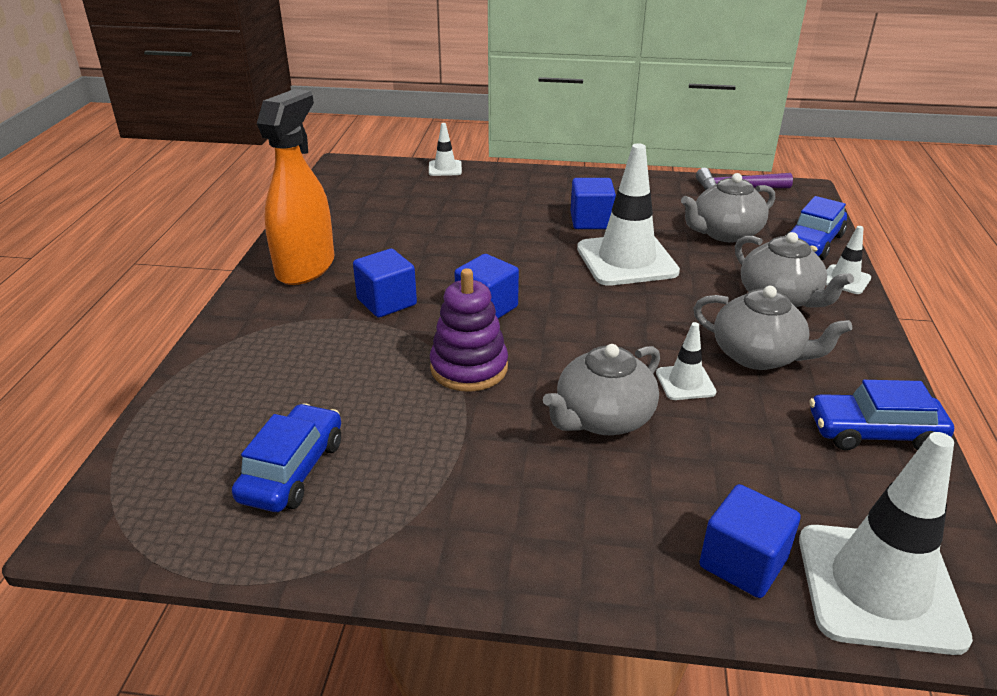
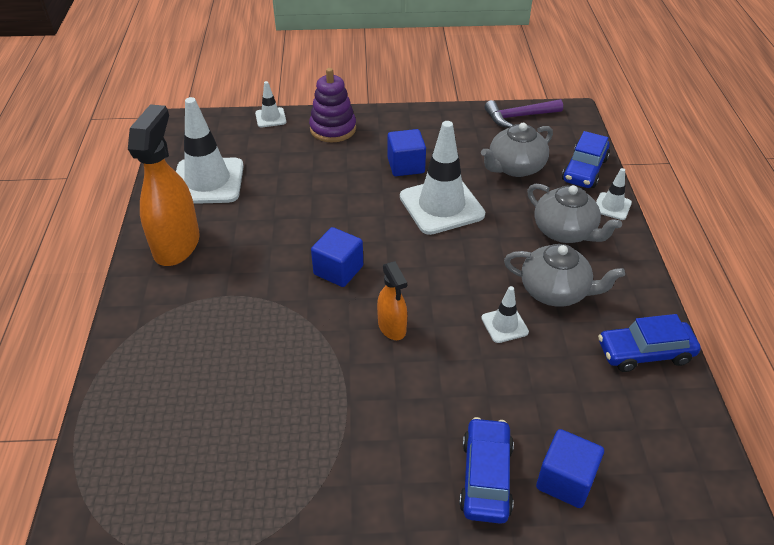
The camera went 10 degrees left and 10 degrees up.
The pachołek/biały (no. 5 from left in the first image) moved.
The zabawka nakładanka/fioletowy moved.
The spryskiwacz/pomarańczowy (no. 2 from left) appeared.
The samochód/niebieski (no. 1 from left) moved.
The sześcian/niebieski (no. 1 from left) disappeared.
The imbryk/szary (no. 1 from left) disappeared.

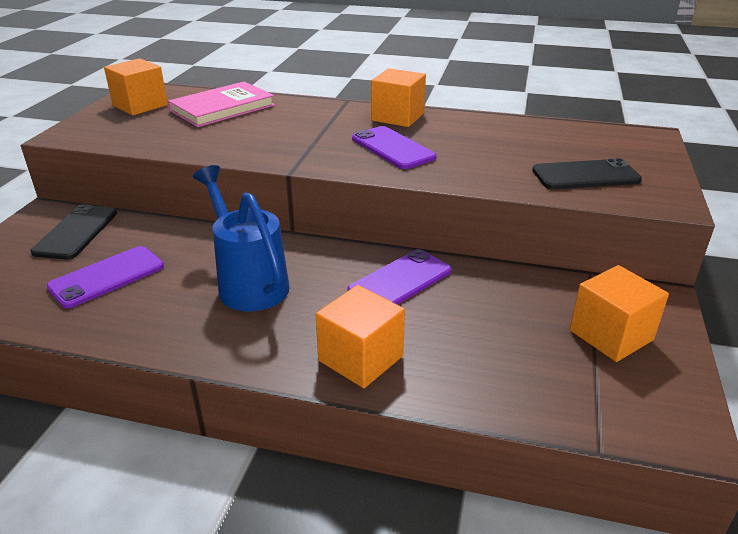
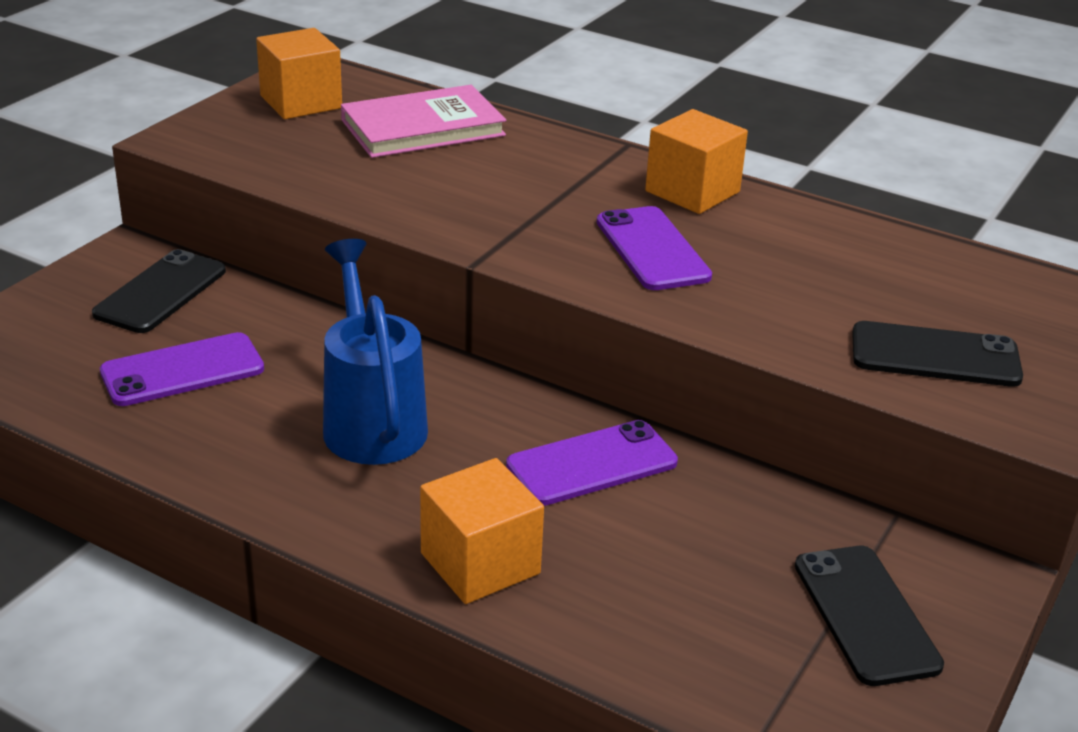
The camera went 15 degrees right and 0 degrees up.
The sześcian/pomarańczowy (no. 4 from left) was replaced by the telefon/czarny (no. 2 from left).

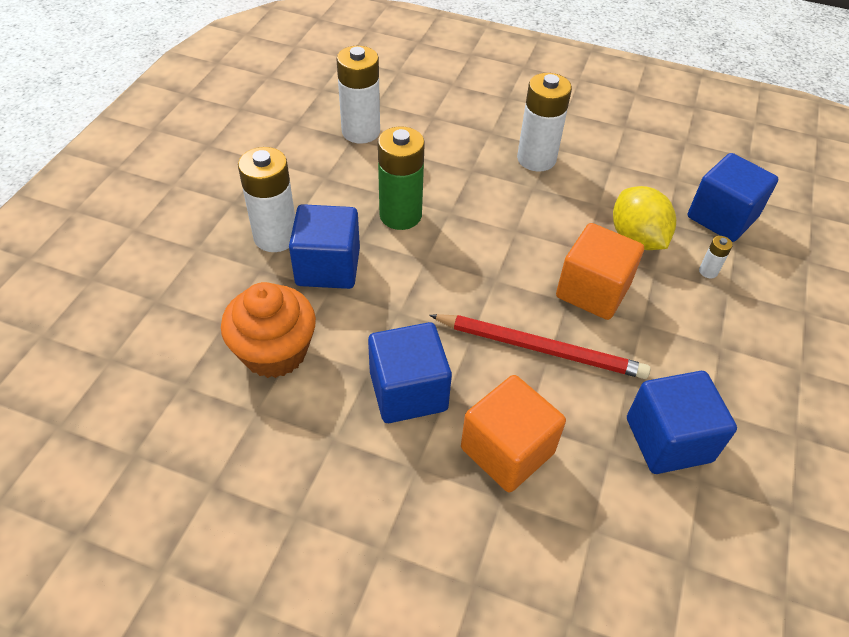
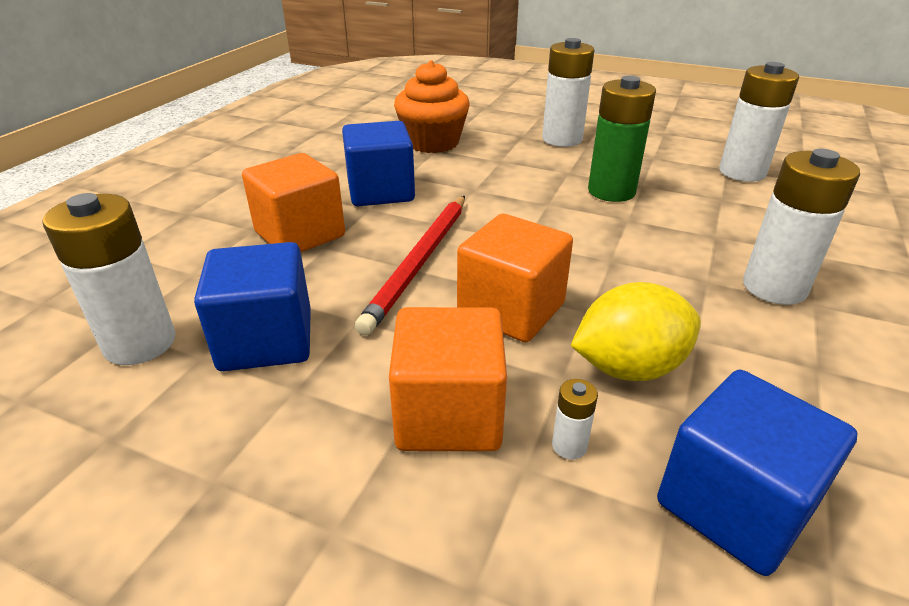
The camera went 95 degrees right and 15 degrees down.
The bateria/biały (no. 1 from left) appeared.
The sześcian/pomarańczowy (no. 2 from left) appeared.
The sześcian/niebieski (no. 1 from left) disappeared.

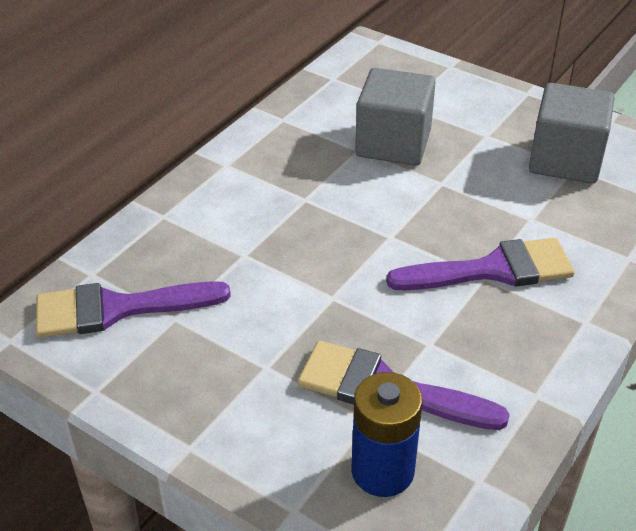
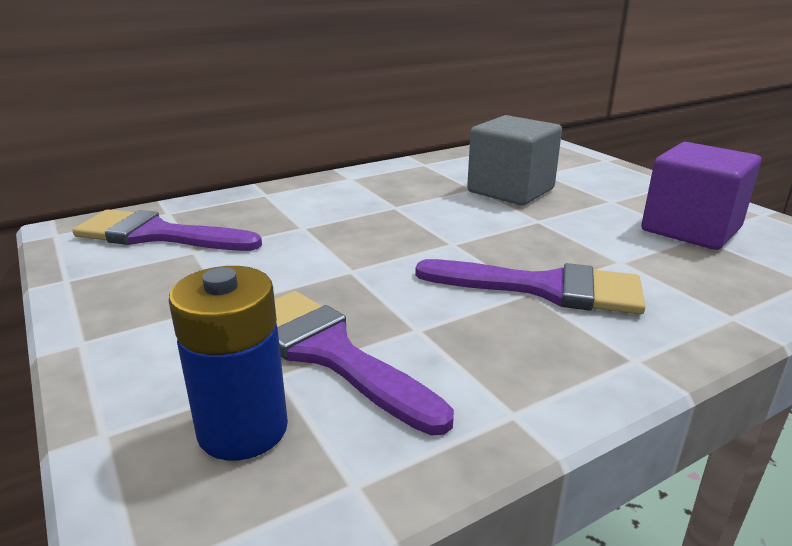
The camera went 25 degrees right and 15 degrees down.
The sześcian/szary (no. 2 from left) became the sześcian/fioletowy.

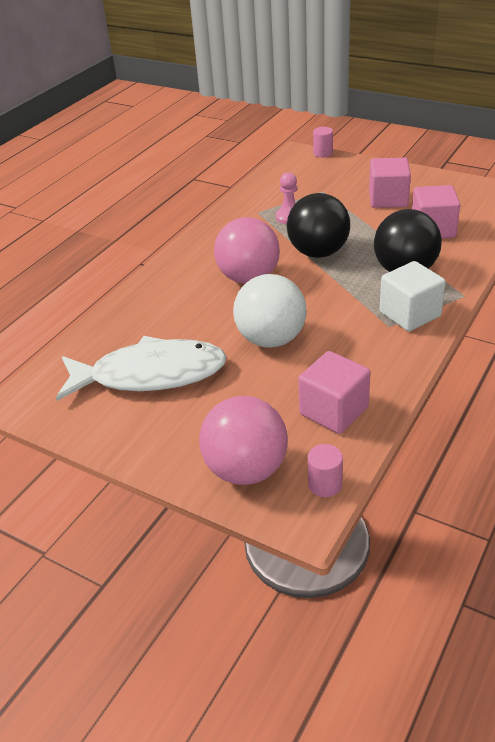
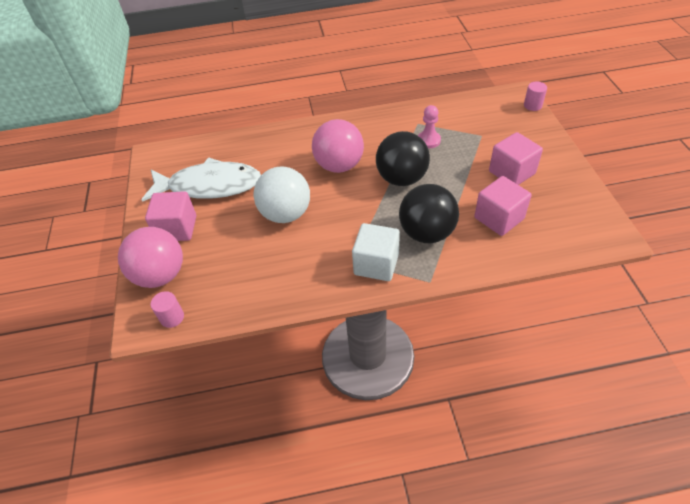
The camera went 50 degrees right and 10 degrees up.
The ryba/biały turned 45 degrees counterclockwise.
The sześcian/różowy (no. 1 from left) moved.

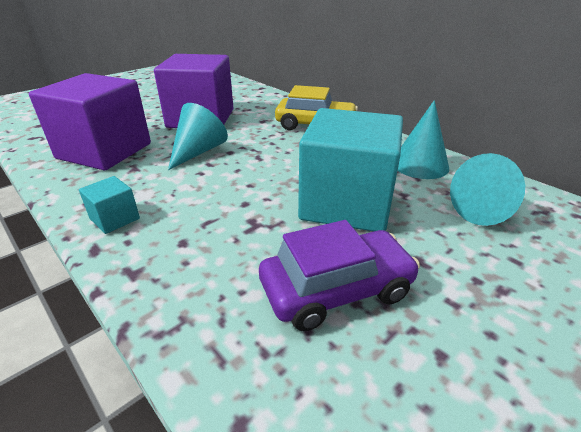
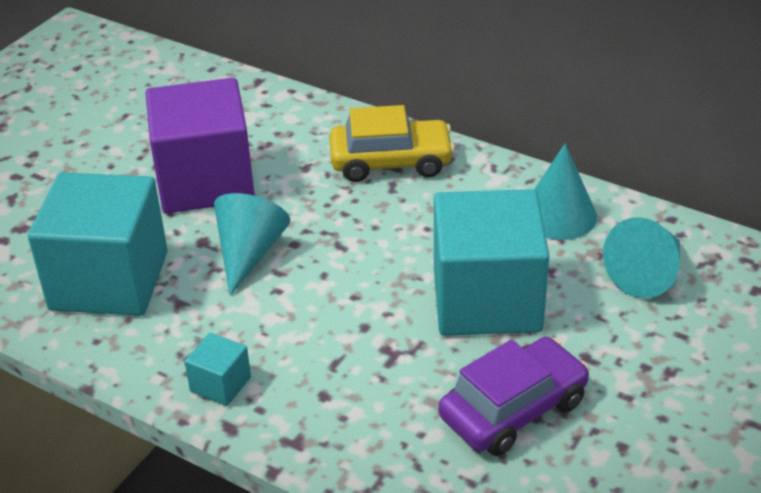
The camera went 15 degrees left and 5 degrees up.
The sześcian/fioletowy (no. 1 from left) became the sześcian/turkusowy (no. 1 from left).

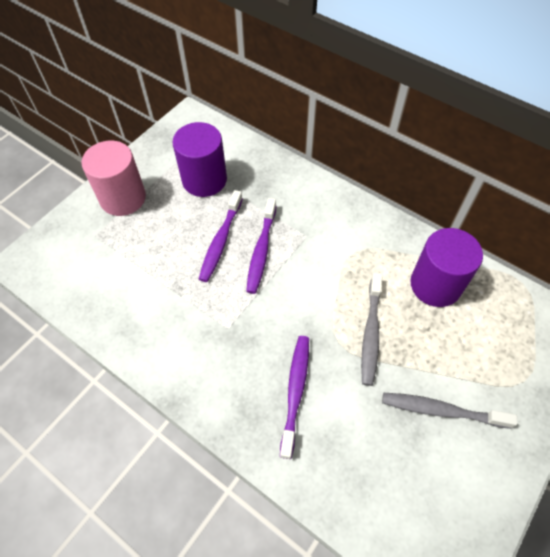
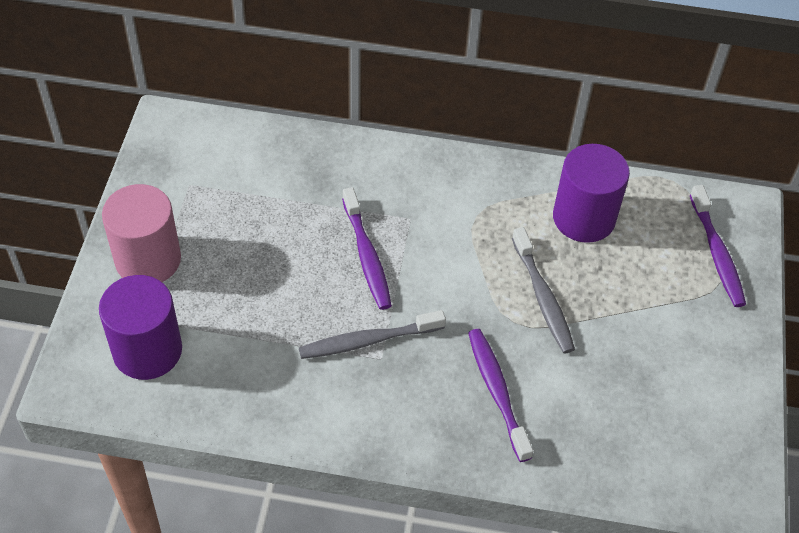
The camera went 30 degrees left and 5 degrees down.
The walec/fioletowy (no. 1 from left) moved.
The szczoteczka do zębów/szary (no. 2 from left in the first image) moved.
The szczoteczka do zębów/fioletowy (no. 1 from left in the first image) moved.

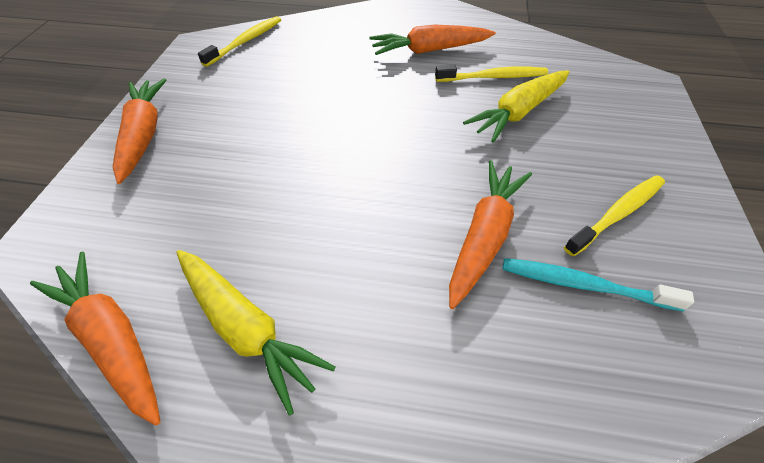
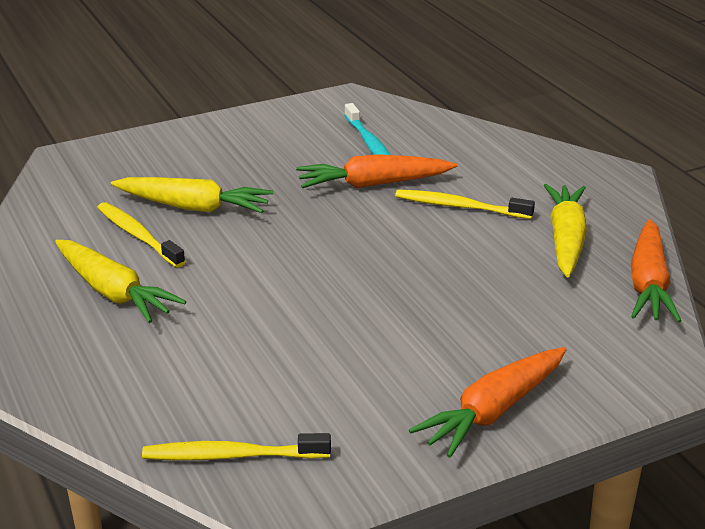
The camera went 125 degrees left and 20 degrees down.
The marchewka/pomarańczowy (no. 3 from left) became the marchewka/żółty (no. 1 from left).
The szczoteczka do zębów/żółty (no. 3 from left) moved.

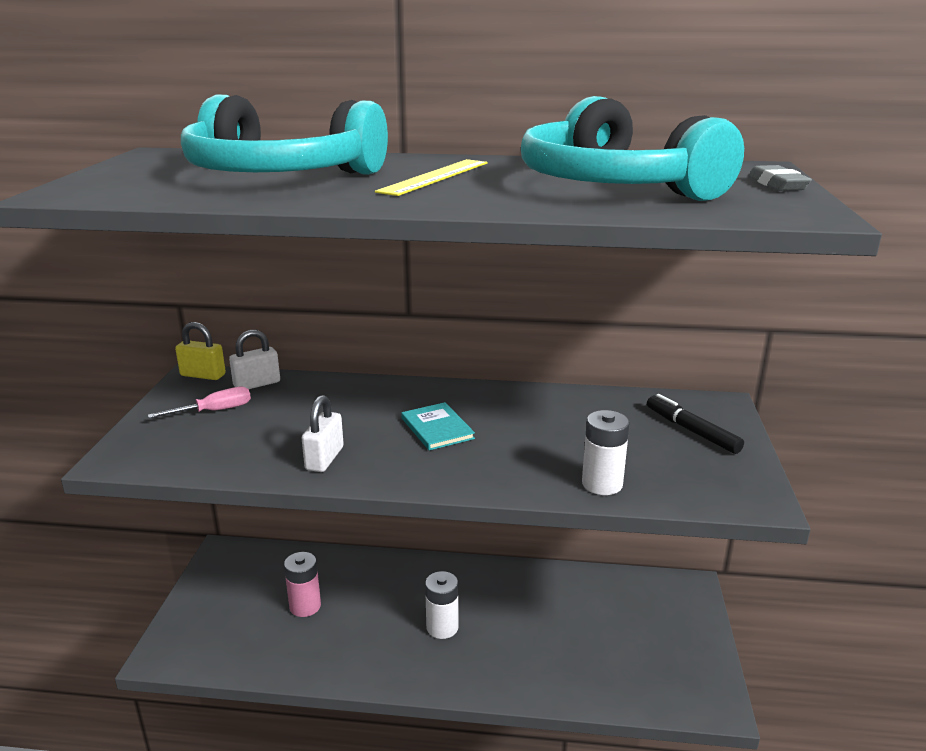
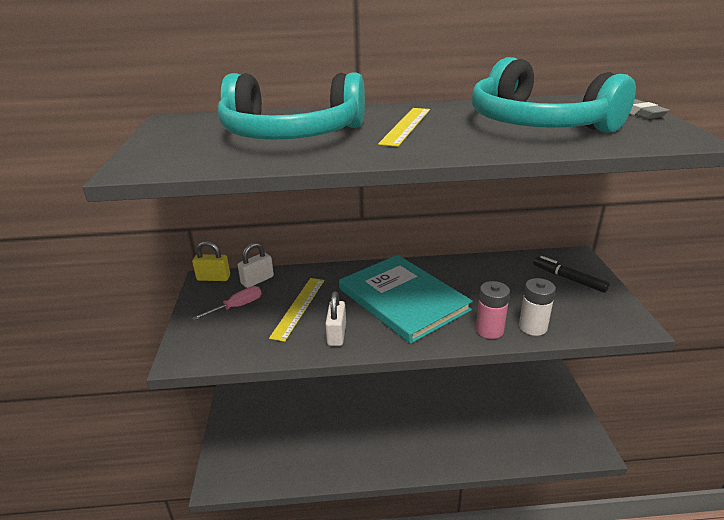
The camera went 10 degrees left and 5 degrees up.
The linijka/żółty (no. 1 from left) appeared.
The książka/turkusowy changed to 2.28 times the size.
The bateria/różowy moved.
The bateria/biały (no. 1 from left) disappeared.

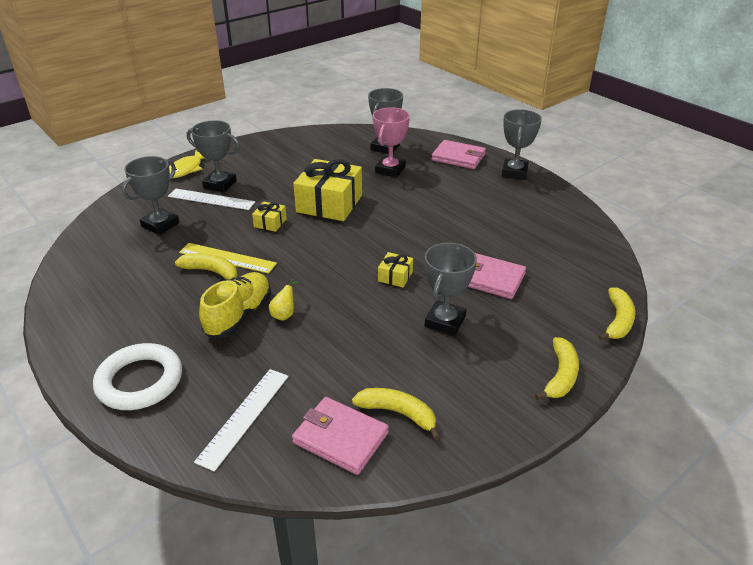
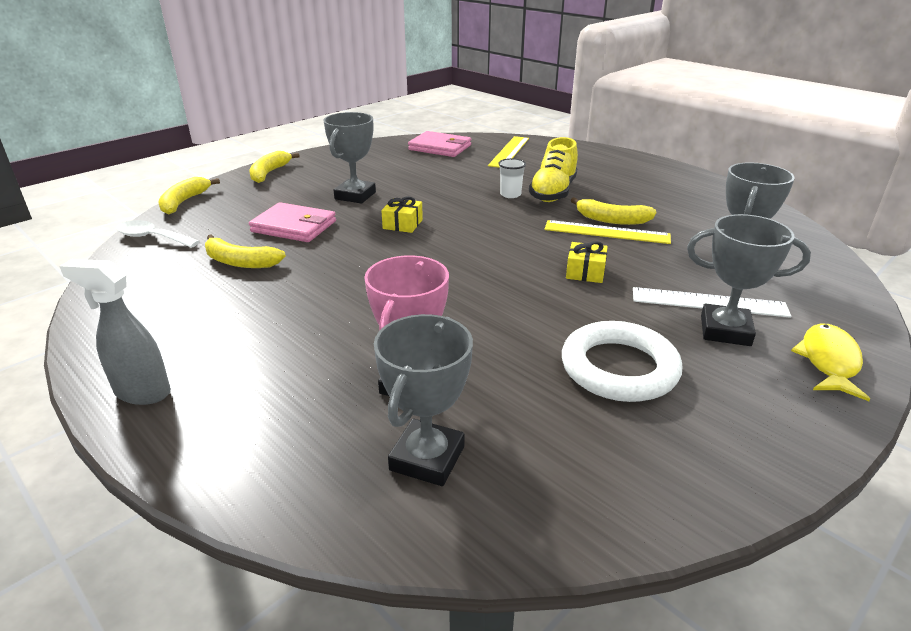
The camera went 175 degrees right and 5 degrees down.
The puchar/szary (no. 5 from left) was replaced by the spryskiwacz/szary.
The łyżka/biały appeared.
The banan/żółty (no. 2 from left) moved.
The linijka/biały (no. 2 from left) became the linijka/żółty (no. 1 from left).
The gruszka/żółty was replaced by the szklanka/biały.
The pierścień/biały moved.
The prezent/żółty (no. 2 from left) disappeared.
The portfel/różowy (no. 2 from left) disappeared.

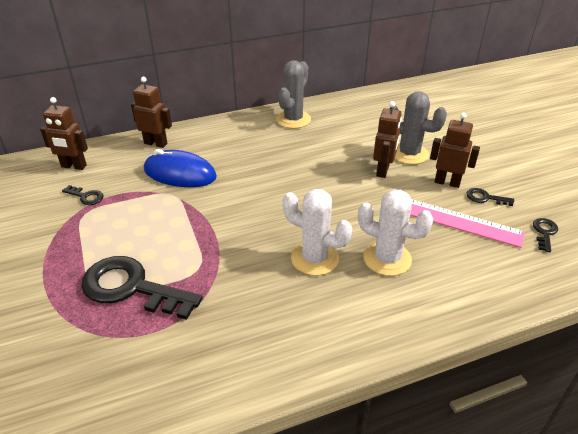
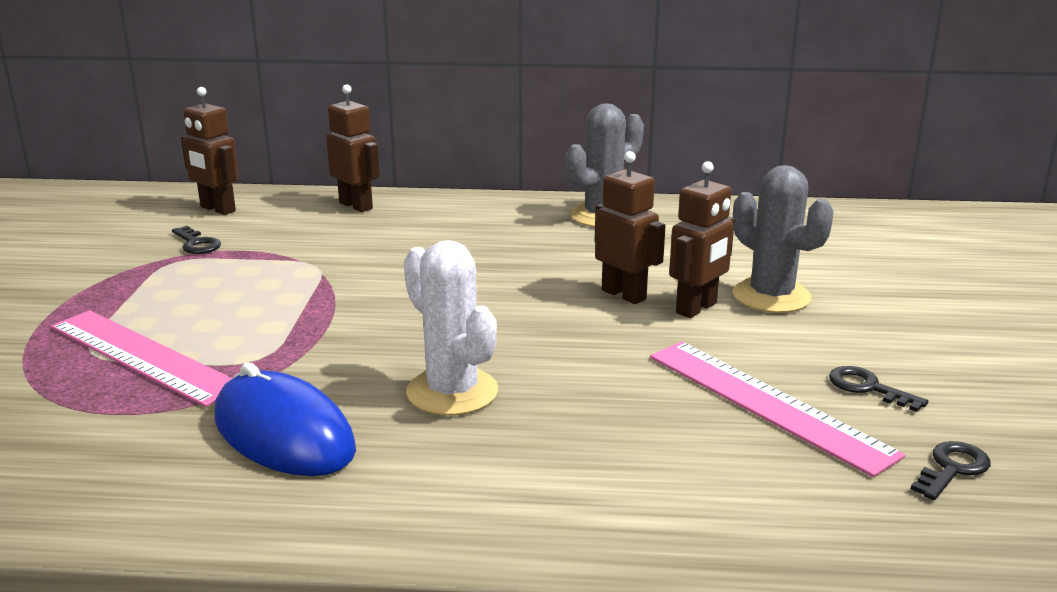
The camera went 25 degrees right and 15 degrees down.
The klucz/czarny (no. 2 from left) was replaced by the linijka/różowy (no. 1 from left).
The myszka/niebieski moved.
The robot/brązowy (no. 4 from left in the first image) moved.
The kaktus/biały (no. 2 from left) disappeared.

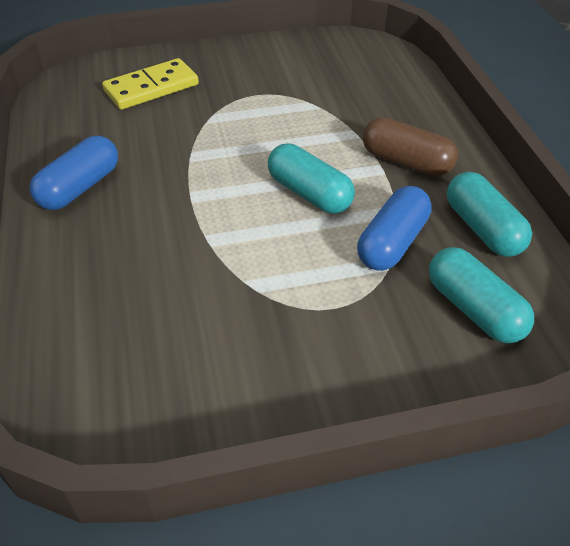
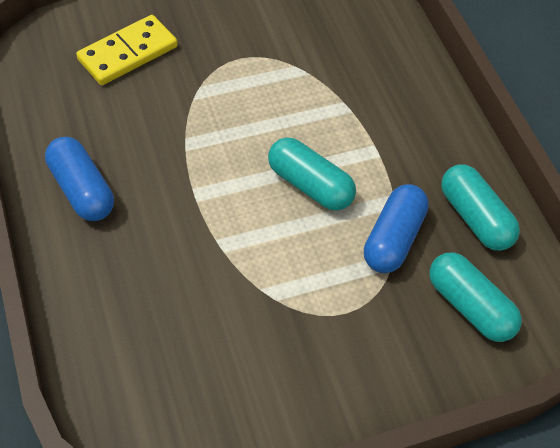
The camera went 10 degrees left and 10 degrees up.
The kapsułka/niebieski (no. 1 from left) turned 60 degrees counterclockwise.
The kapsułka/brązowy disappeared.

